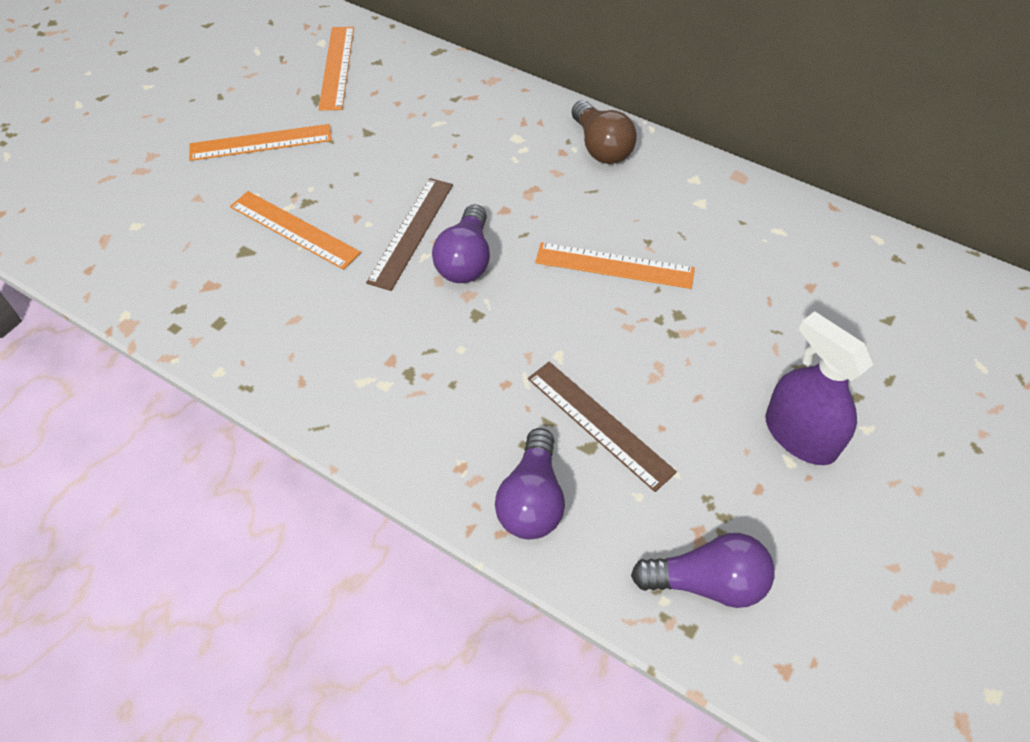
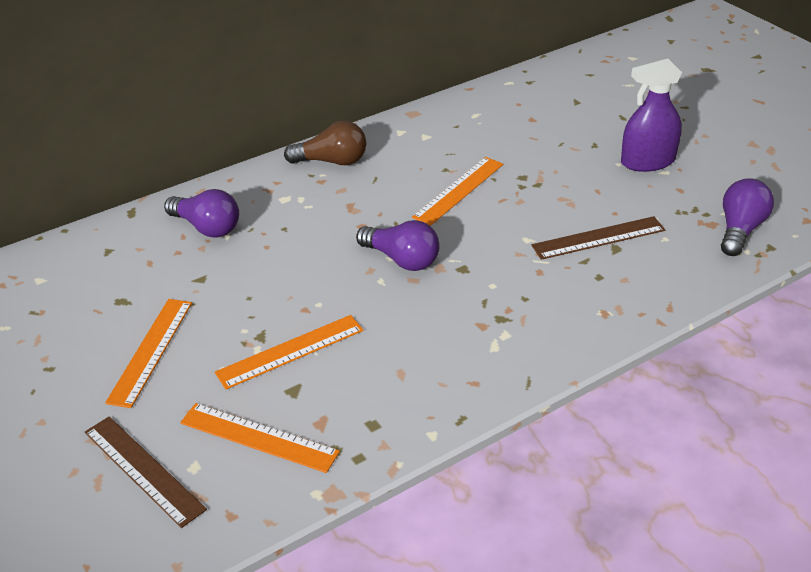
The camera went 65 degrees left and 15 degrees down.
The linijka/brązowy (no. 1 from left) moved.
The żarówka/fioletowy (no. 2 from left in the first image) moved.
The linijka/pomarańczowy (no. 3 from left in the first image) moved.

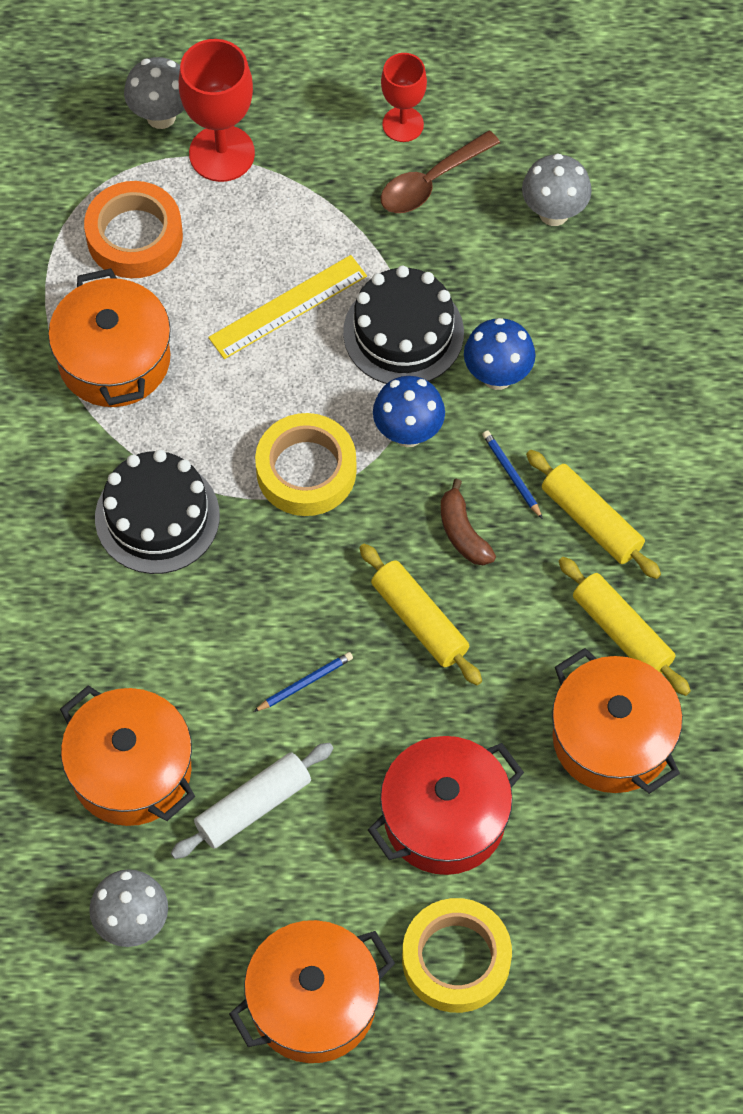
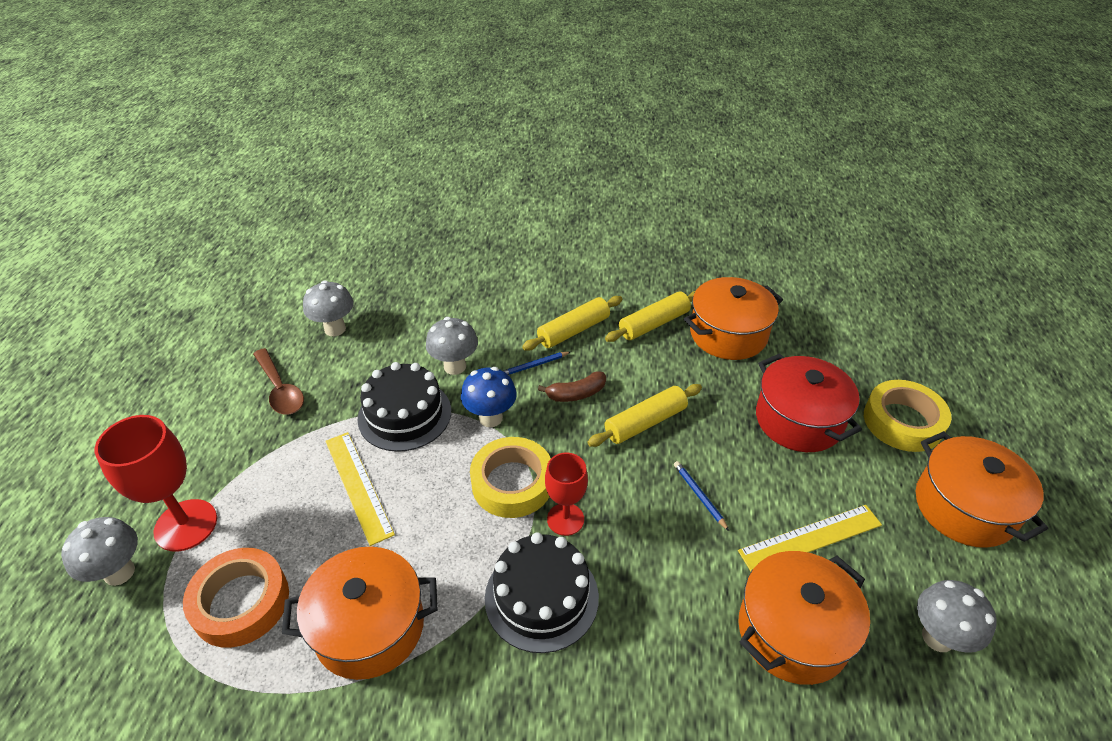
The camera went 85 degrees left and 20 degrees down.
The grzyb/niebieski (no. 2 from left) became the grzyb/szary (no. 3 from left).
The kielich/czerwony (no. 2 from left) moved.
The wałek do ciasta/biały was replaced by the linijka/żółty (no. 2 from left).

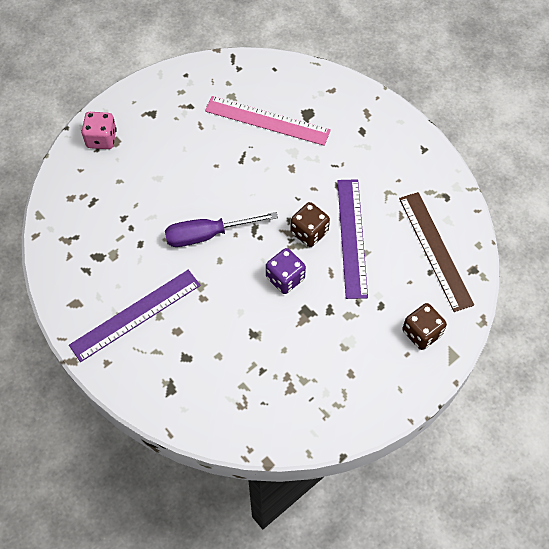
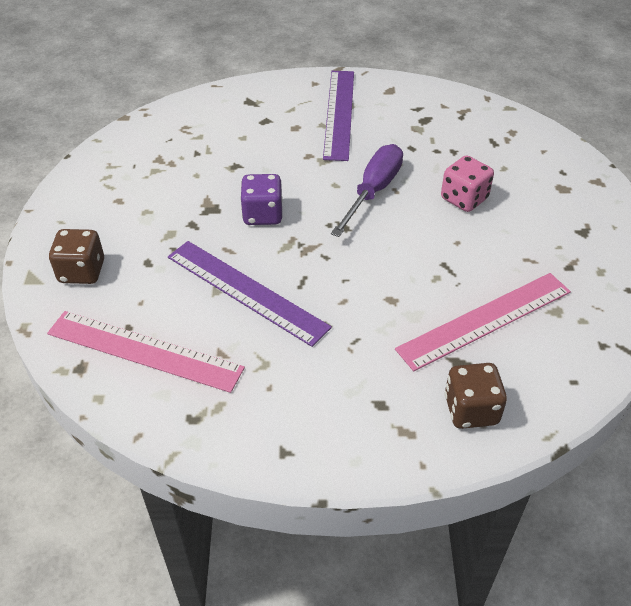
The camera went 130 degrees right and 15 degrees down.
The linijka/brązowy became the linijka/różowy (no. 1 from left).
The kostka do gry/różowy moved.
The kostka do gry/brązowy (no. 1 from left in the first image) moved.

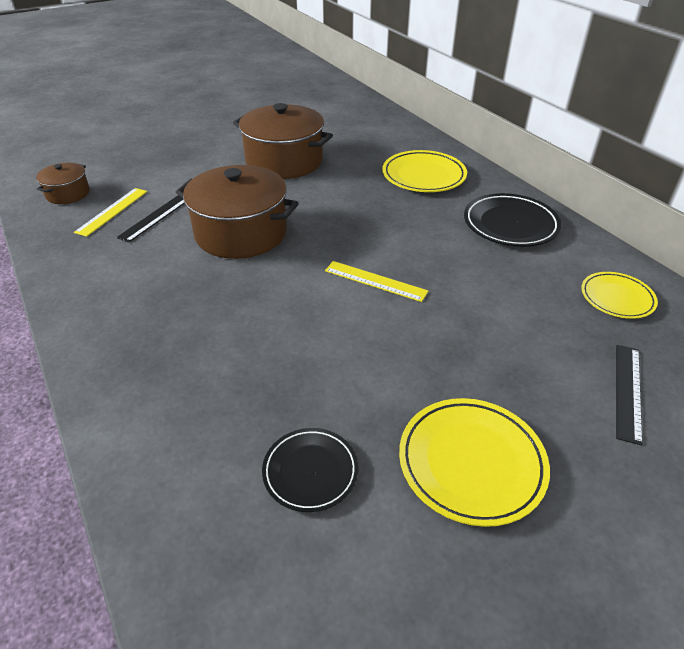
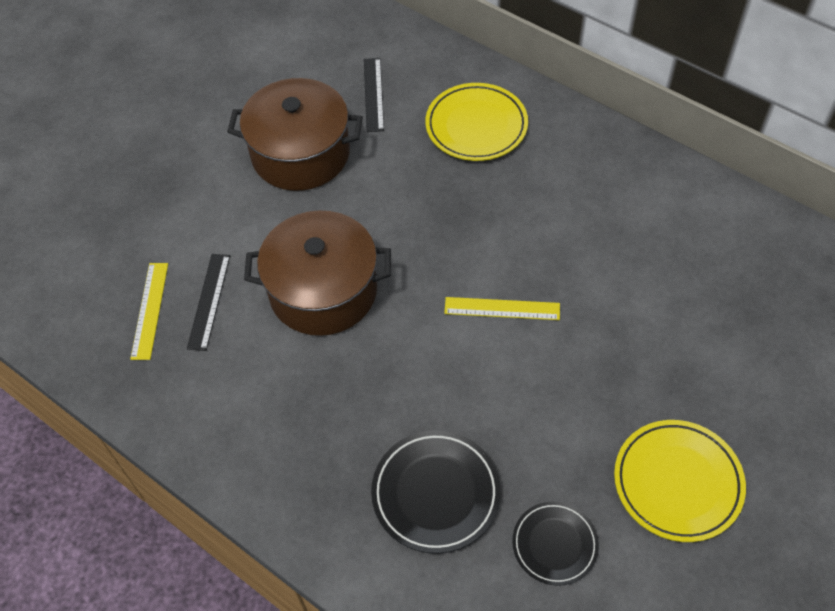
The camera went 20 degrees left and 15 degrees up.
The linijka/czarny (no. 2 from left) moved.
The talerz/czarny (no. 2 from left in the first image) moved.
The garnek/brązowy (no. 1 from left) disappeared.
The talerz/żółty (no. 3 from left) disappeared.

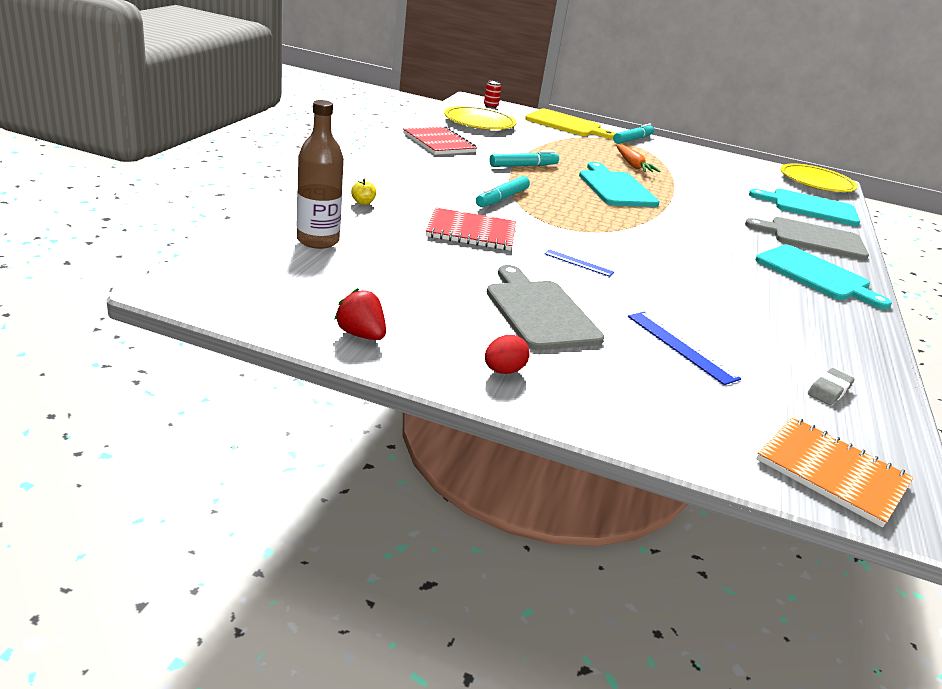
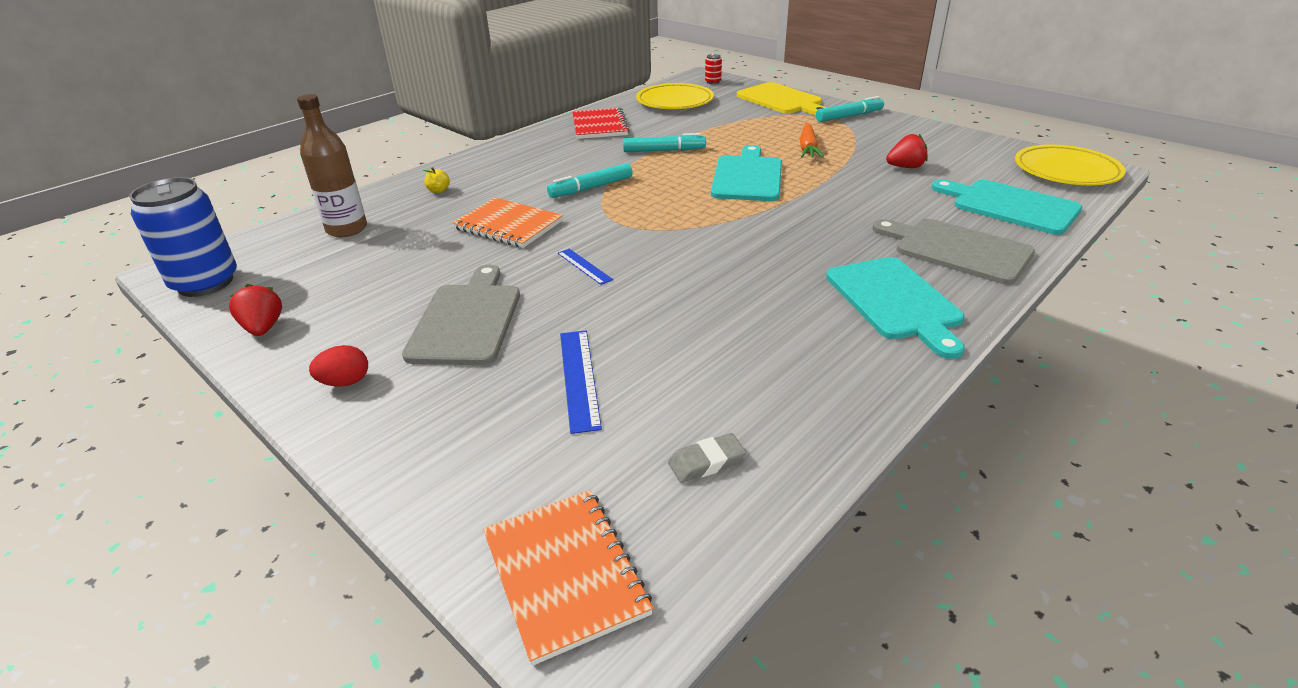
The camera went 30 degrees right and 5 degrees up.
The puszka/niebieski appeared.
The zeszyt/czerwony (no. 2 from left) became the zeszyt/pomarańczowy (no. 1 from left).
The truskawka/czerwony (no. 2 from left) appeared.

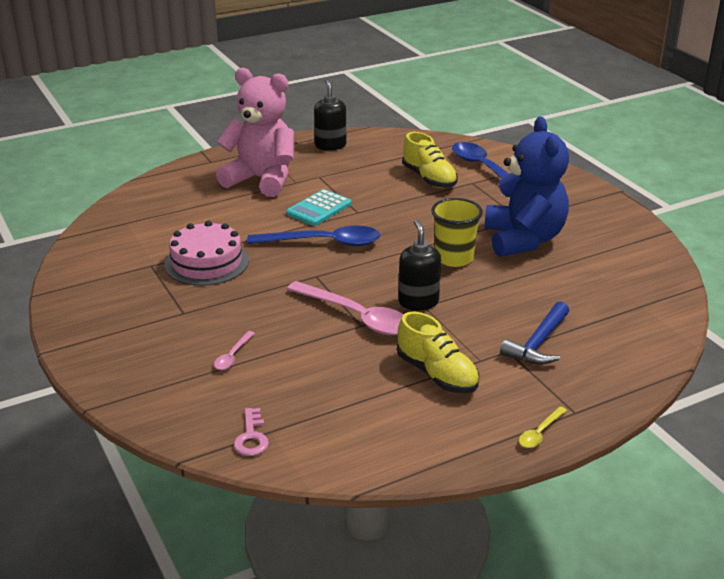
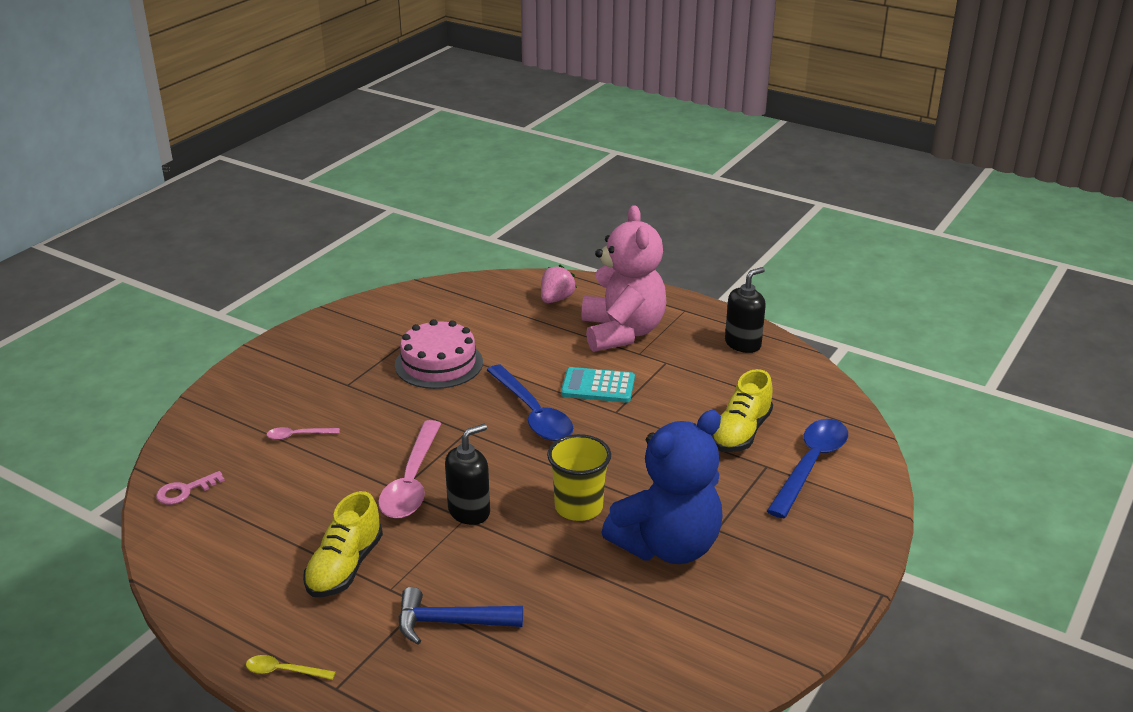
The camera went 60 degrees right and 0 degrees up.
The truskawka/różowy appeared.

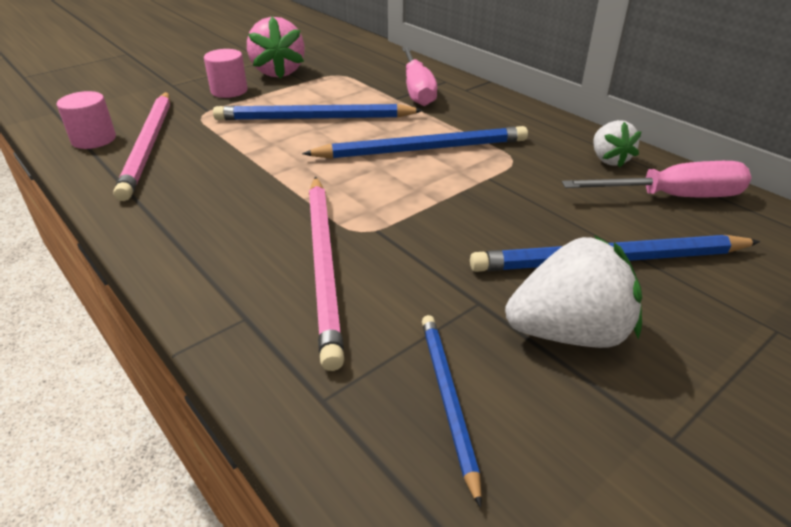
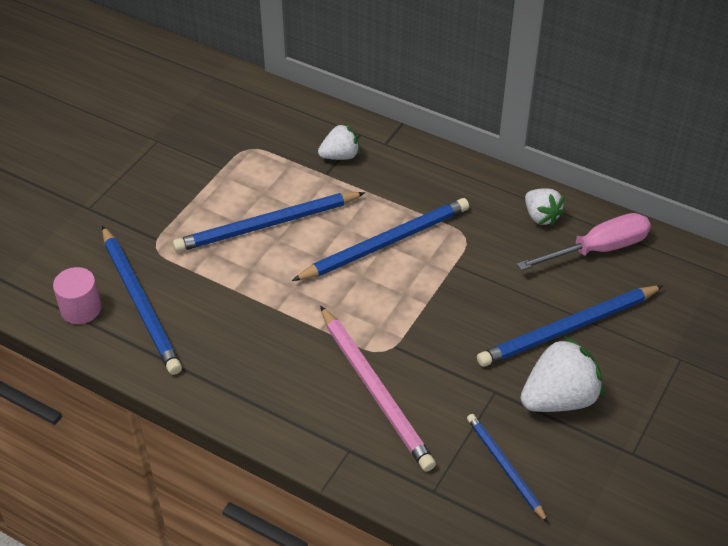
The camera went 20 degrees left and 10 degrees up.
The ołówek/różowy (no. 1 from left) became the ołówek/niebieski (no. 1 from left).
The śrubokręt/różowy (no. 1 from left) was replaced by the truskawka/biały (no. 1 from left).
The walec/różowy (no. 2 from left) disappeared.
The truskawka/różowy disappeared.

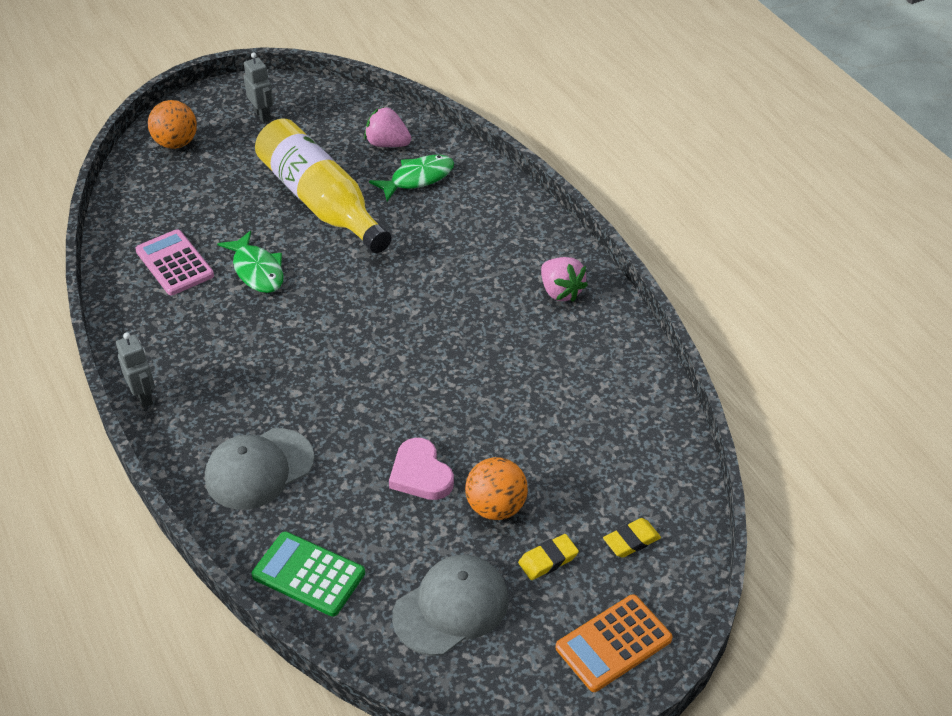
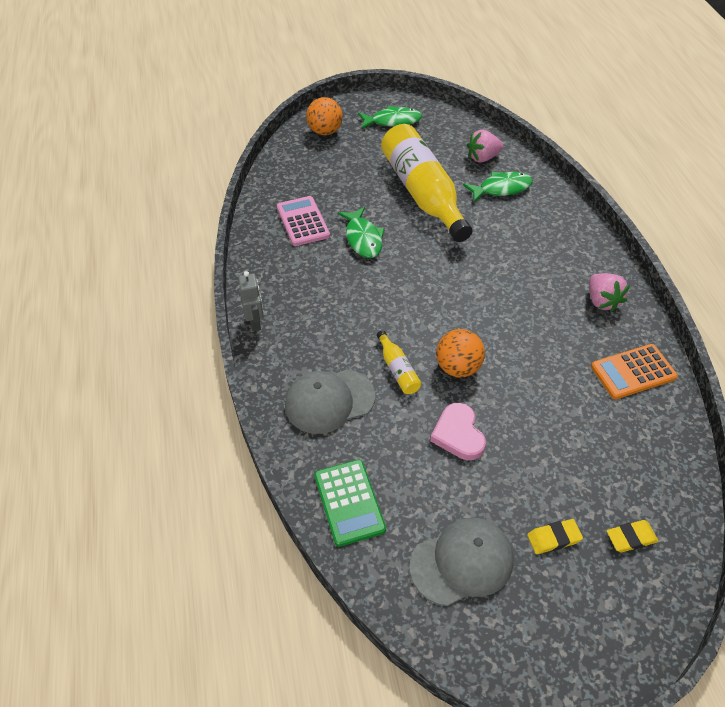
The camera went 15 degrees right and 5 degrees up.
The kalkulator/zielony turned 150 degrees counterclockwise.
The robot/szary (no. 2 from left) was replaced by the ryba/zielony (no. 2 from left).
The butelka/żółty (no. 1 from left) appeared.
The piłka/pomarańczowy (no. 2 from left) moved.
The truskawka/różowy (no. 1 from left) turned 60 degrees counterclockwise.
The kalkulator/pomarańczowy moved.

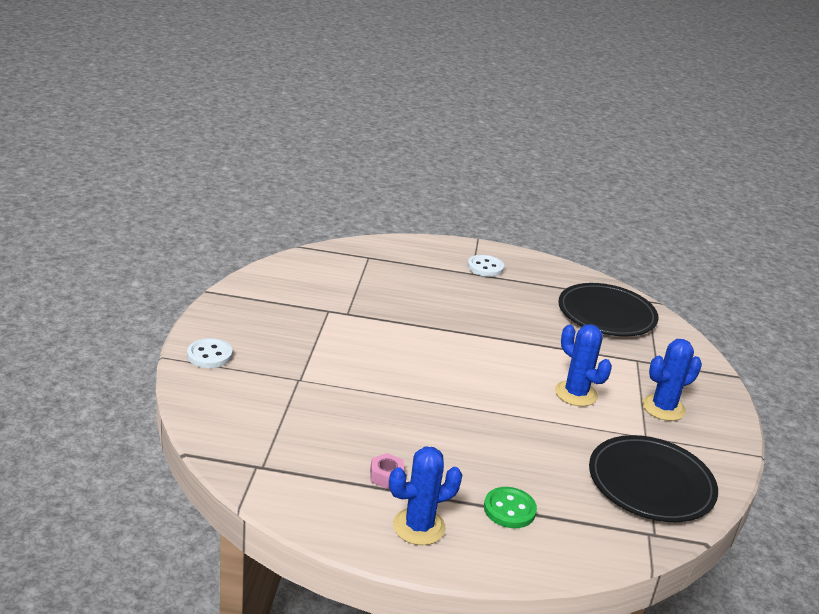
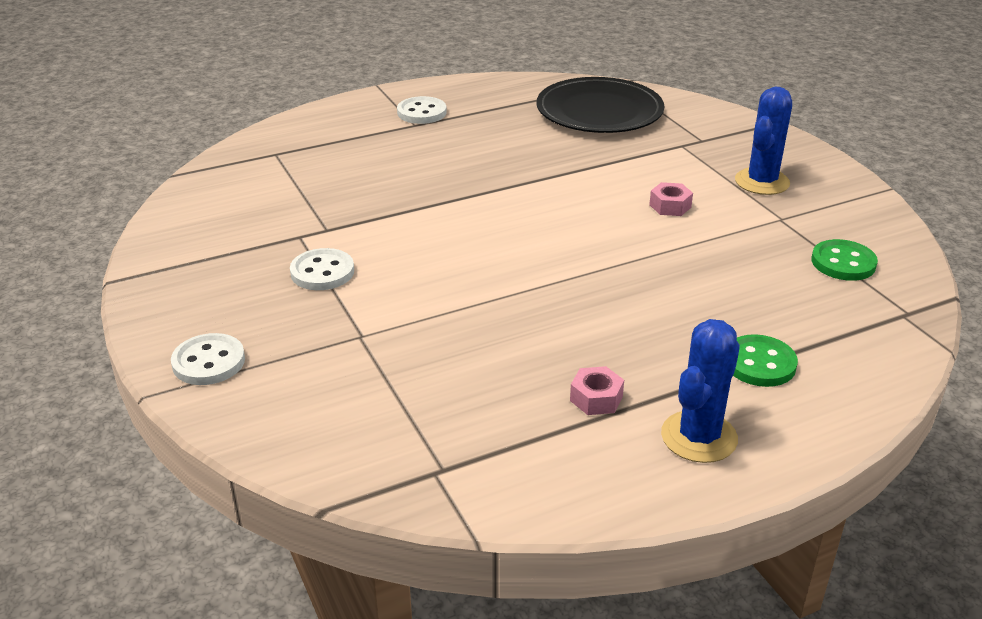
The camera went 30 degrees left and 5 degrees up.
The guzik/biały (no. 2 from left) appeared.
The kaktus/niebieski (no. 2 from left) was replaced by the nakrętka/różowy (no. 2 from left).
The talerz/czarny (no. 2 from left) was replaced by the guzik/zielony (no. 2 from left).

